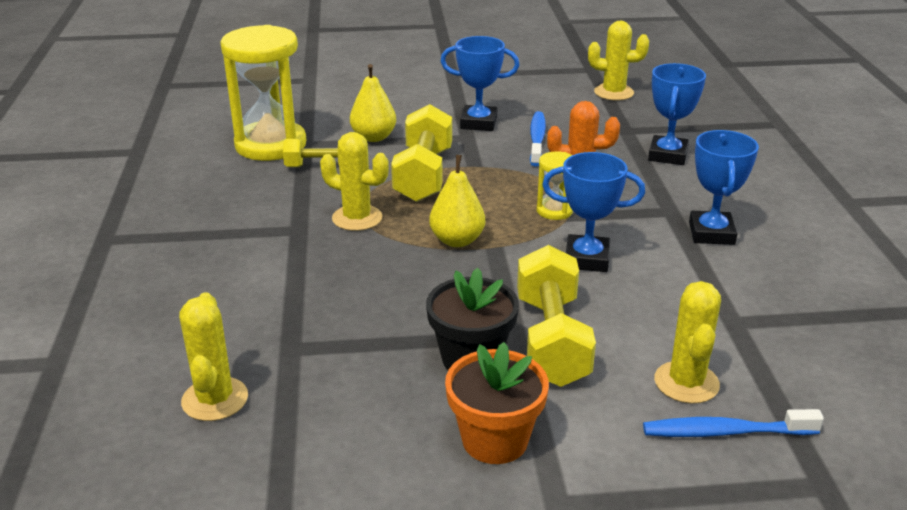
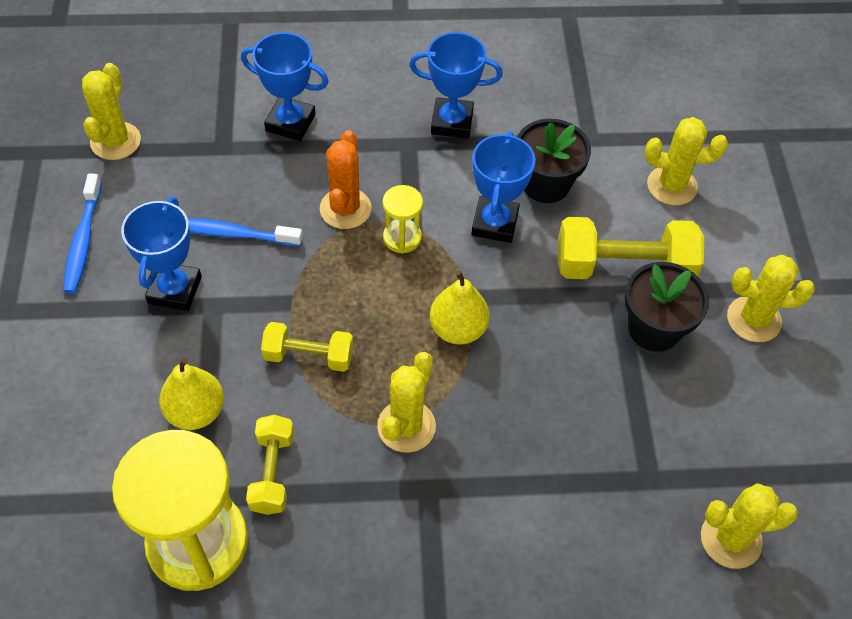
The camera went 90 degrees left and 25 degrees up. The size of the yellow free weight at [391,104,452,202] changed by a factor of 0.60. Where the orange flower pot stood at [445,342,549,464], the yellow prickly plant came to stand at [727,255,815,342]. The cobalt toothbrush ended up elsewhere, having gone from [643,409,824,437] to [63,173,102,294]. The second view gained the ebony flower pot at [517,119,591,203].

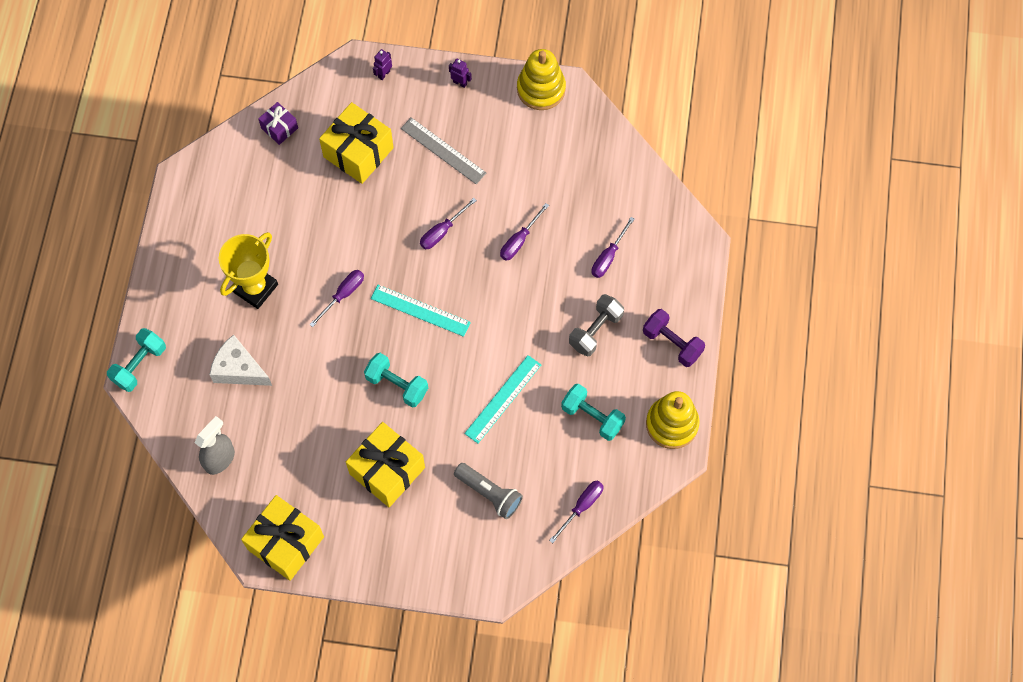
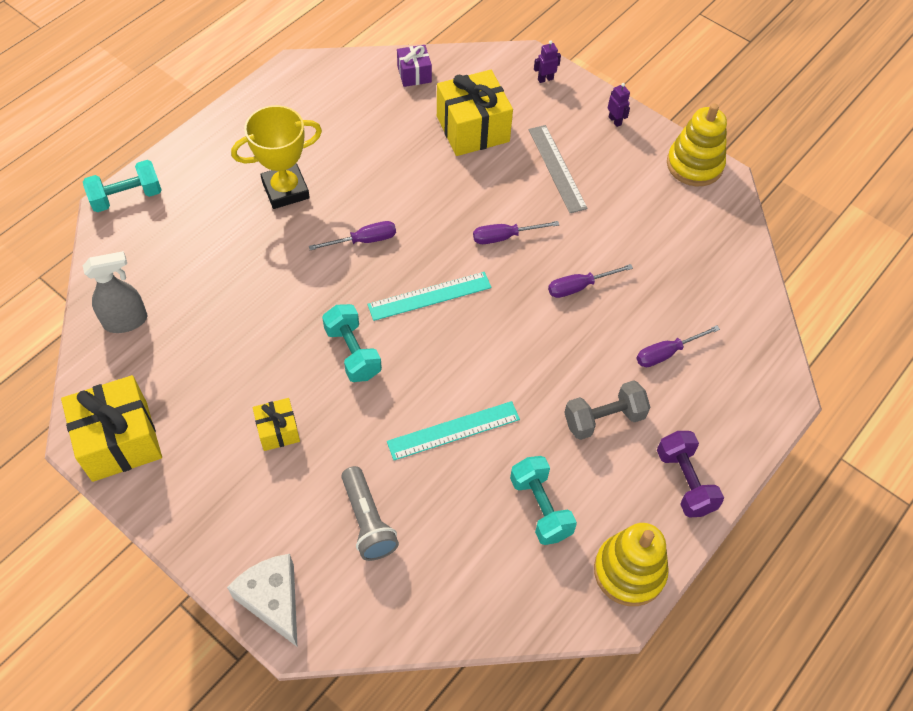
The camera went 30 degrees right and 10 degrees down. The pure white piece of cheese ended up elsewhere, having gone from [209,335,272,386] to [227,554,297,647]. The size of the yellow wrapped gift at [346,422,425,507] changed by a factor of 0.53. The teal measuring stick at [371,285,471,337] ended up facing another way, 75 degrees counterclockwise from before. The second view lost the purple flat screwdriver at [549,481,604,543].

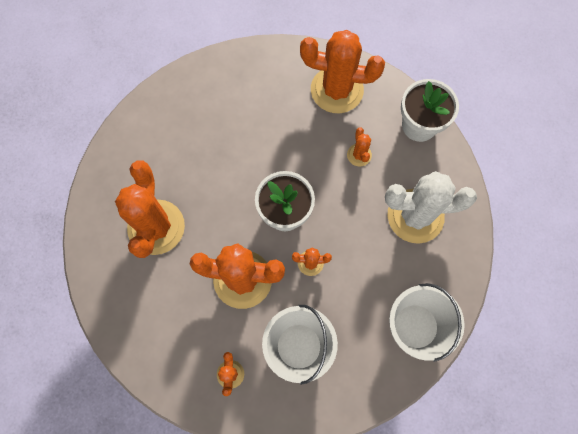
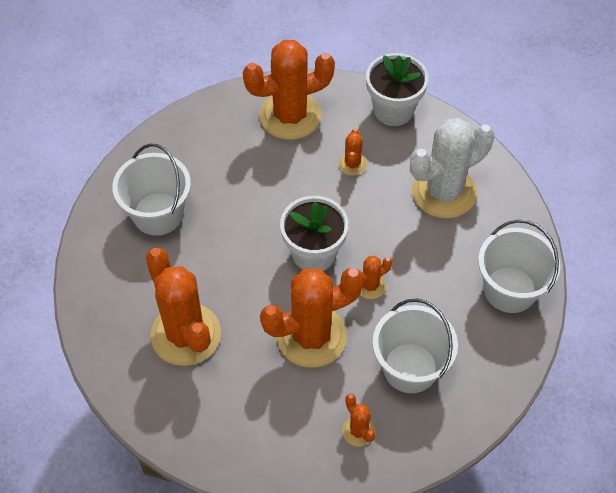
The camera went 30 degrees left and 15 degrees down. The orange prickly plant at [347,127,372,166] ended up facing another way, 45 degrees clockwise from before. The second view gained the pure white bucket at [112,144,191,236].

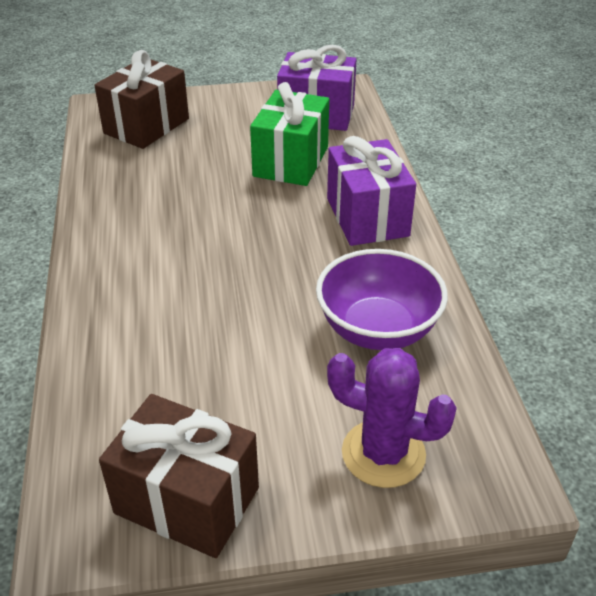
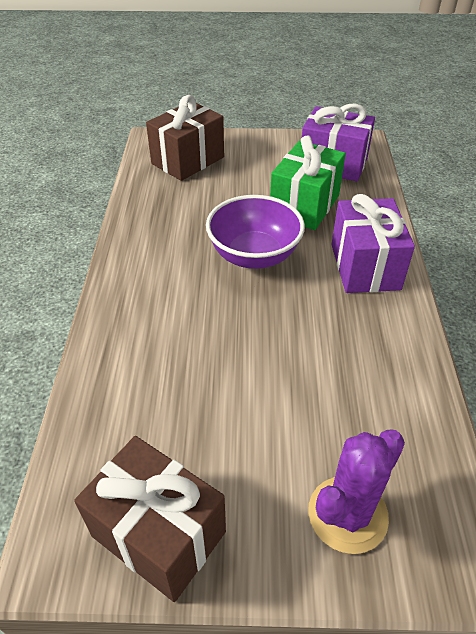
The camera went 10 degrees right and 5 degrees up. The purple bowl ended up elsewhere, having gone from [316,249,448,350] to [206,195,305,269]. The purple prickly plant at [327,348,457,488] ended up facing another way, 75 degrees counterclockwise from before.

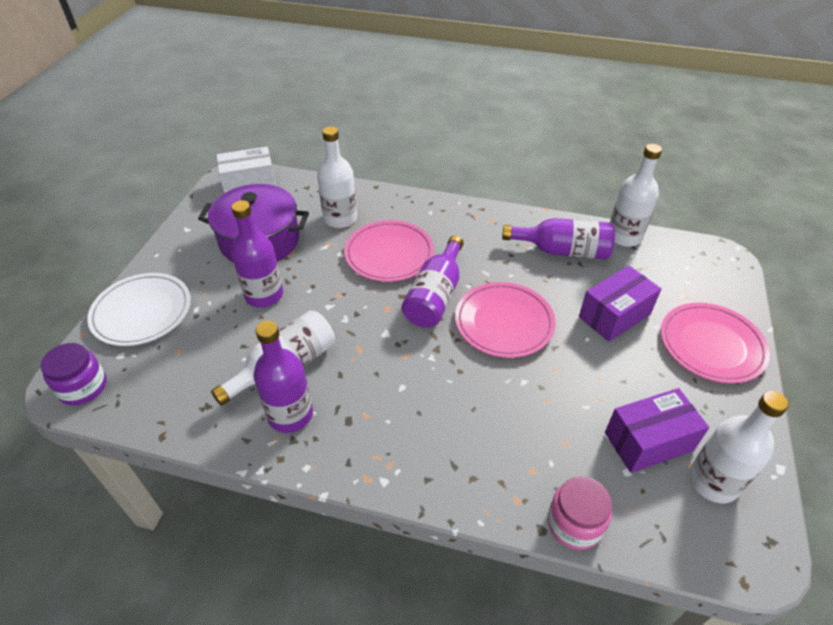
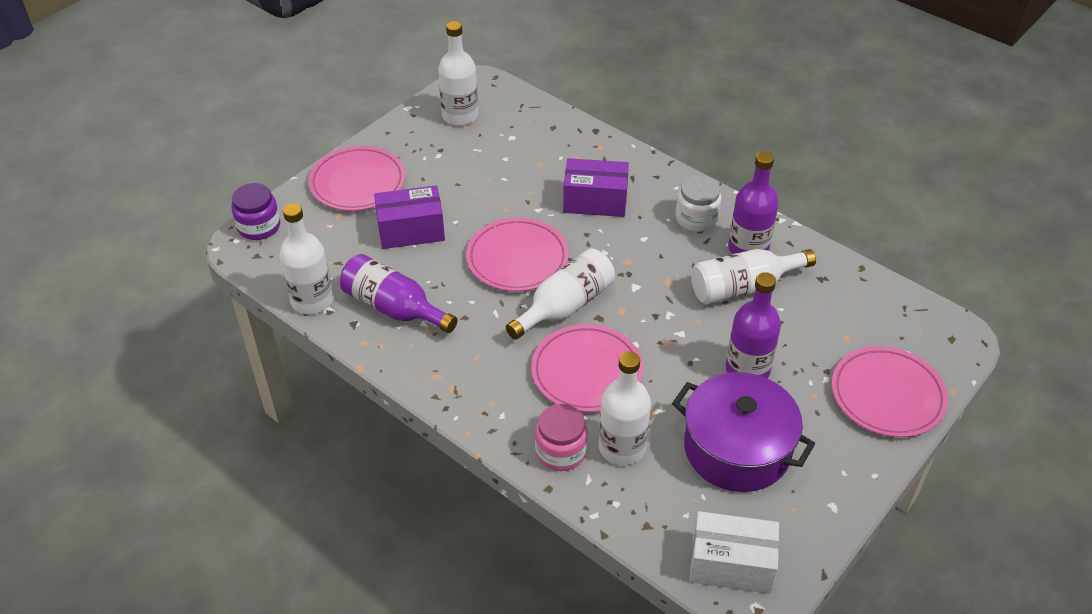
The camera went 155 degrees left and 0 degrees up. The purple preserve jar ended up elsewhere, having gone from [41,343,107,405] to [231,183,280,240]. What was the pure white dinner plate at [87,273,191,346] turned into the pink dinner plate at [832,346,948,437]. What was the purple flask at [402,236,464,328] turned into the pure white flask at [506,248,615,340]. The pink preserve jar ended up elsewhere, having gone from [547,476,612,550] to [535,404,588,471]. The purple package ended up elsewhere, having gone from [605,388,709,473] to [563,158,629,217]. The second view gained the pure white preserve jar at [676,175,721,232].

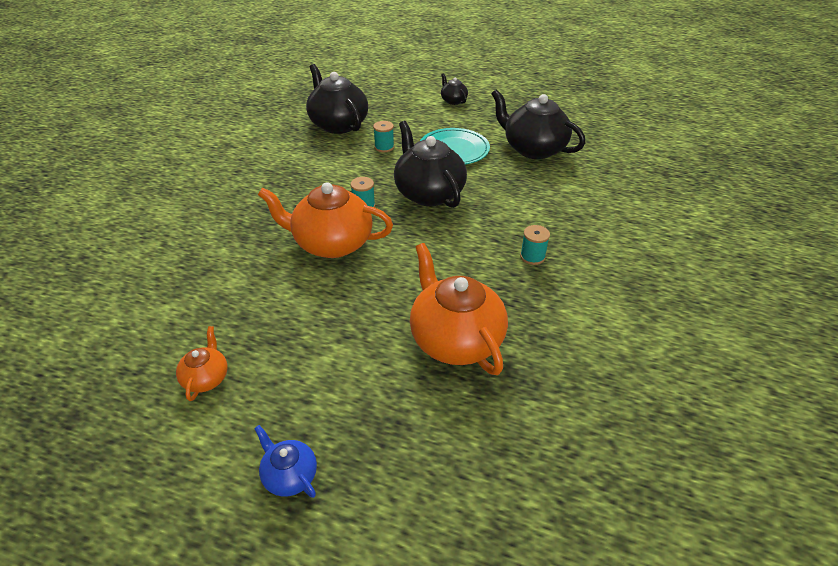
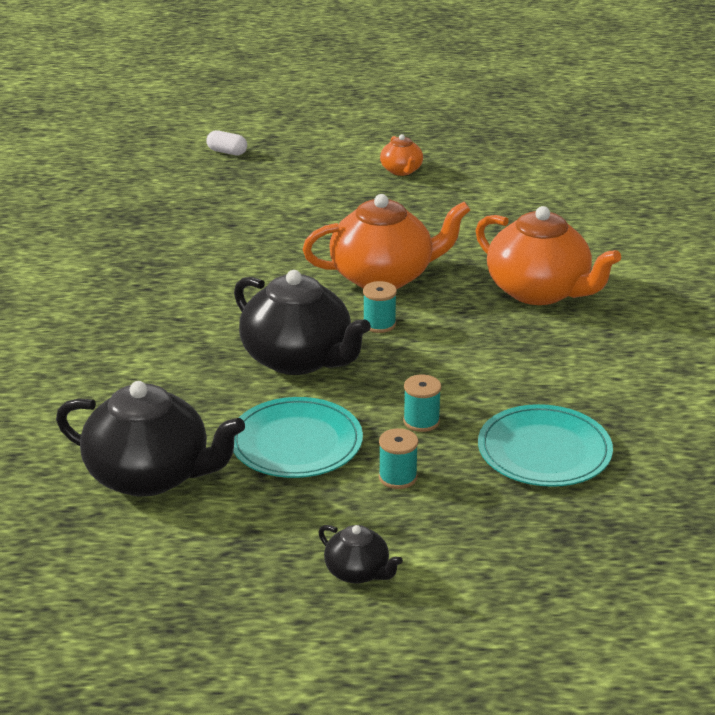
The camera went 160 degrees right and 10 degrees down. The second view lost the cobalt teapot at [254,425,317,498]. Where the ebony teapot stood at [306,64,368,134], the teal dinner plate came to stand at [478,404,613,487]. The orange teapot ended up elsewhere, having gone from [410,243,508,375] to [476,206,621,305]. The teal bobbin ended up elsewhere, having gone from [520,225,550,265] to [379,428,418,489]. The second view gained the pure white pill at [206,130,247,156].

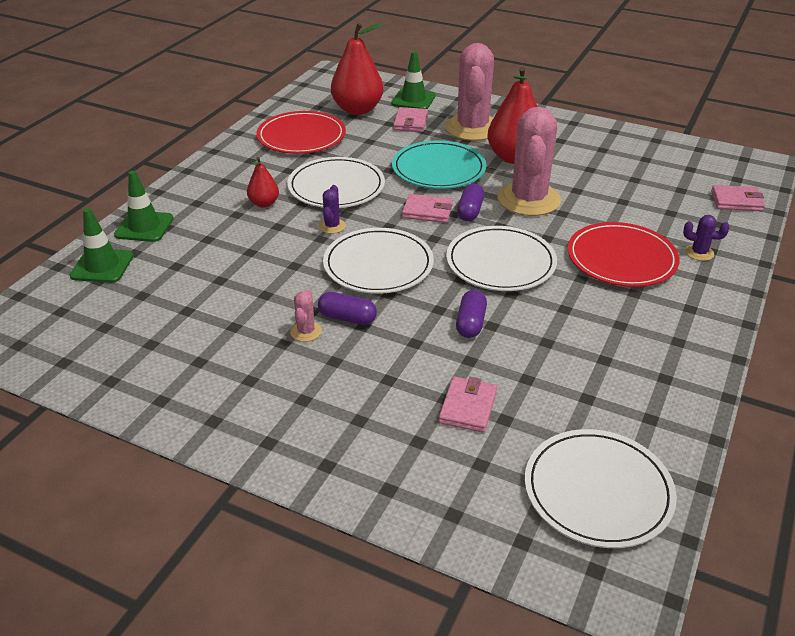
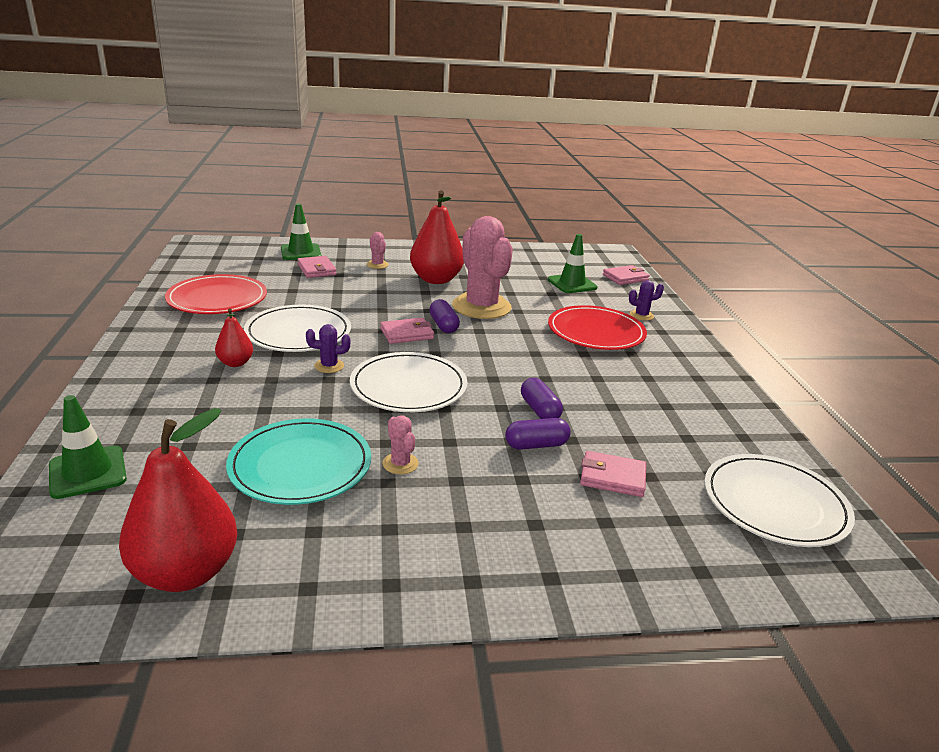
The camera went 35 degrees left and 10 degrees down. The emerald road cone ended up elsewhere, having gone from [114,171,174,242] to [548,234,597,293]. The purple pill ended up elsewhere, having gone from [318,292,377,325] to [505,418,571,450]. The purple prickly plant at [319,185,346,234] ended up facing another way, 75 degrees counterclockwise from before. The crimson pear ended up elsewhere, having gone from [331,23,383,115] to [119,408,237,592]. The teal dinner plate ended up elsewhere, having gone from [392,141,486,189] to [226,419,371,505]. The pink wallet at [439,376,497,433] ended up facing another way, 60 degrees counterclockwise from before. The size of the pink prickly plant at [445,43,494,141] changed by a factor of 0.41. The second view lost the pure white dinner plate at [446,226,557,291].

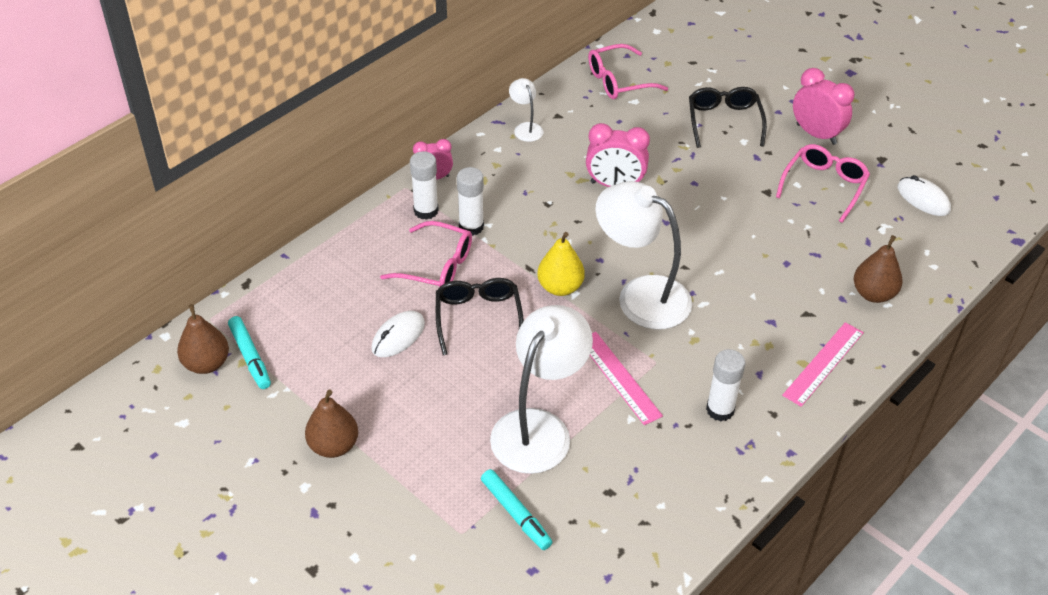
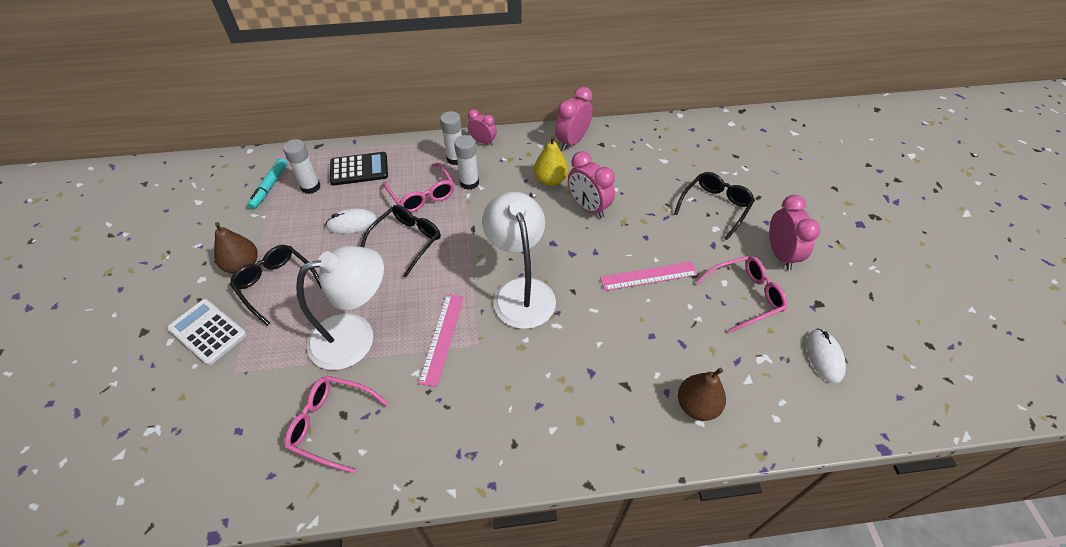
The camera went 40 degrees right and 5 degrees up. The second view lost the dark brown pear at [177,304,229,374]. The second view lost the teal marker pen at [481,469,552,550]. Where the pure white desk lamp stood at [509,78,544,142], the pink bedside clock came to stand at [555,87,593,151]. The yellow pear ended up elsewhere, having gone from [537,232,585,296] to [534,135,569,186]. The pink spectacles ended up elsewhere, having gone from [588,44,668,99] to [285,376,389,473]. The pure white stick of glue ended up elsewhere, having gone from [706,349,745,421] to [283,139,321,194]. The pink measuring stick ended up elsewhere, having gone from [782,322,864,407] to [600,262,698,291]. The second view gained the pure white adding machine at [167,299,247,365]. The second view gained the ebony spectacles at [230,245,322,326]. The second view gained the ebony adding machine at [330,152,388,186].

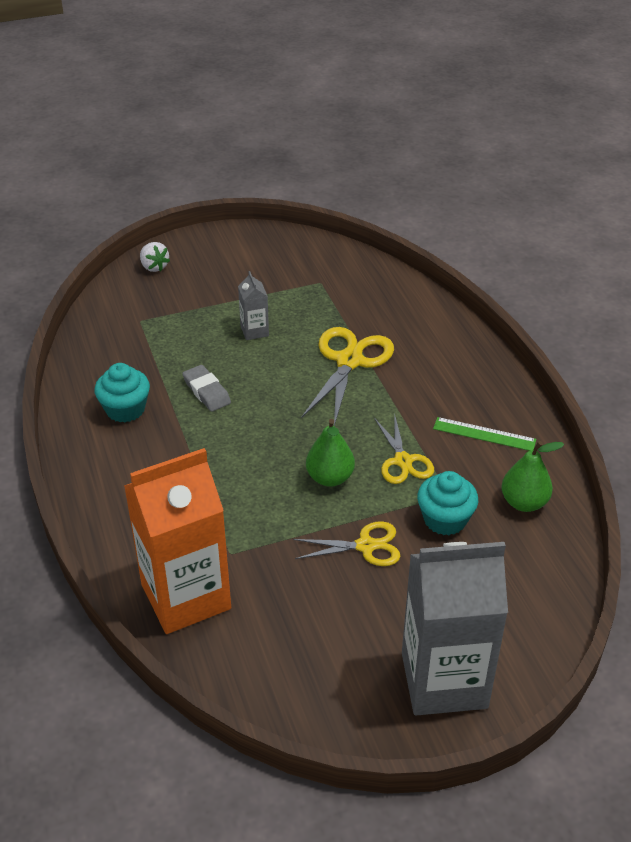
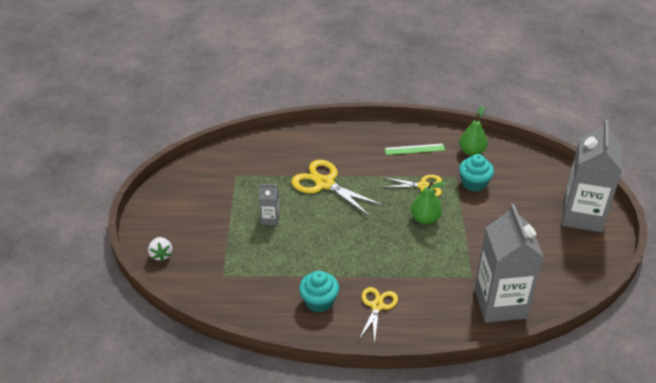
The camera went 70 degrees left and 0 degrees up. What was the orange juice carton at [124,448,231,634] turned into the gray juice carton at [474,204,544,323]. The pure white berry at [140,242,170,272] ended up facing another way, 90 degrees clockwise from before. The second view lost the gray gum eraser at [182,365,231,412]. The yellow shears ended up elsewhere, having gone from [293,521,401,566] to [359,287,398,344]. The emerald measuring stick at [433,417,536,451] ended up facing another way, 45 degrees clockwise from before.

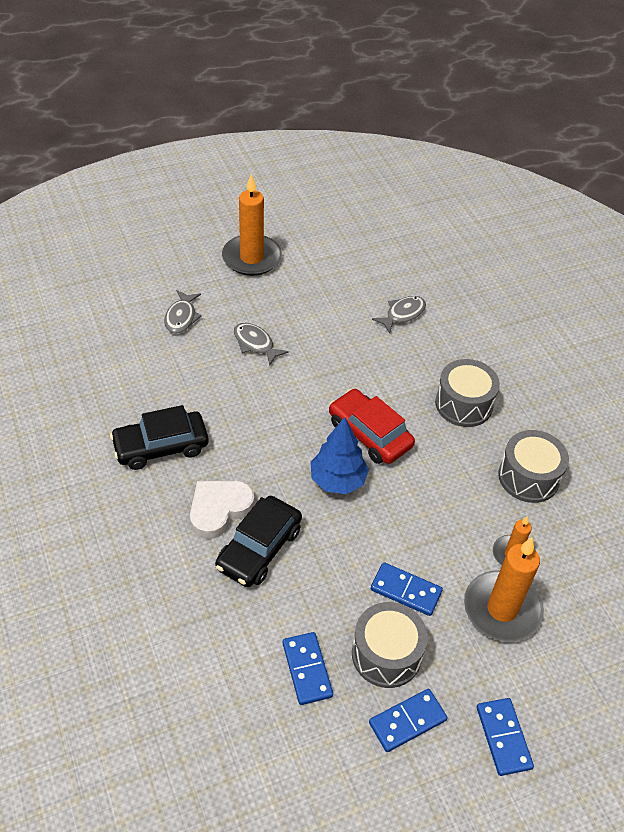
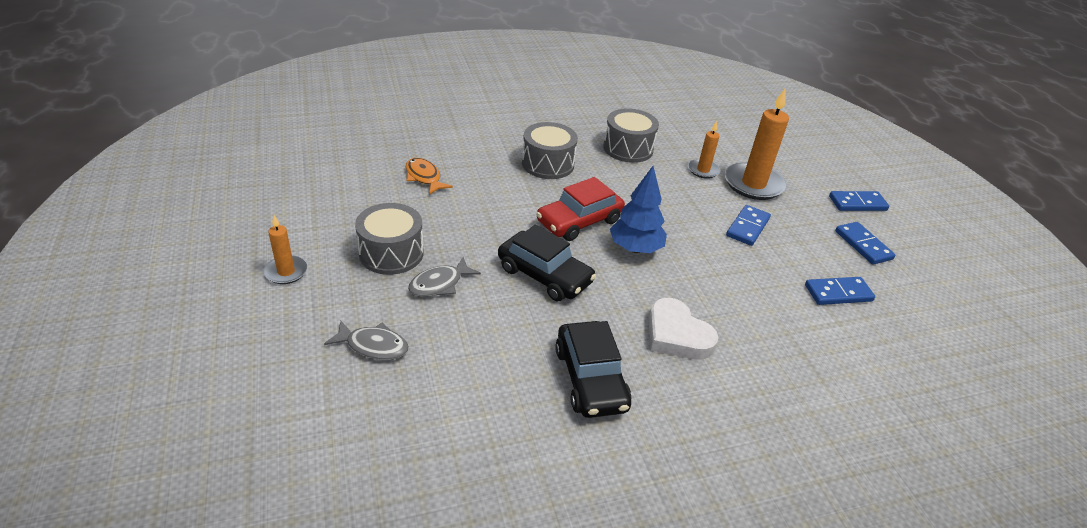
The camera went 85 degrees left and 10 degrees down. The ebony toy car ended up elsewhere, having gone from [215,496,302,587] to [498,225,596,301]. The size of the orange candle at [222,174,282,276] changed by a factor of 0.54. The gray snare drum ended up elsewhere, having gone from [352,602,428,688] to [355,203,424,275]. What was the gray fish figure at [372,296,426,334] turned into the orange fish figure at [406,158,453,195].

